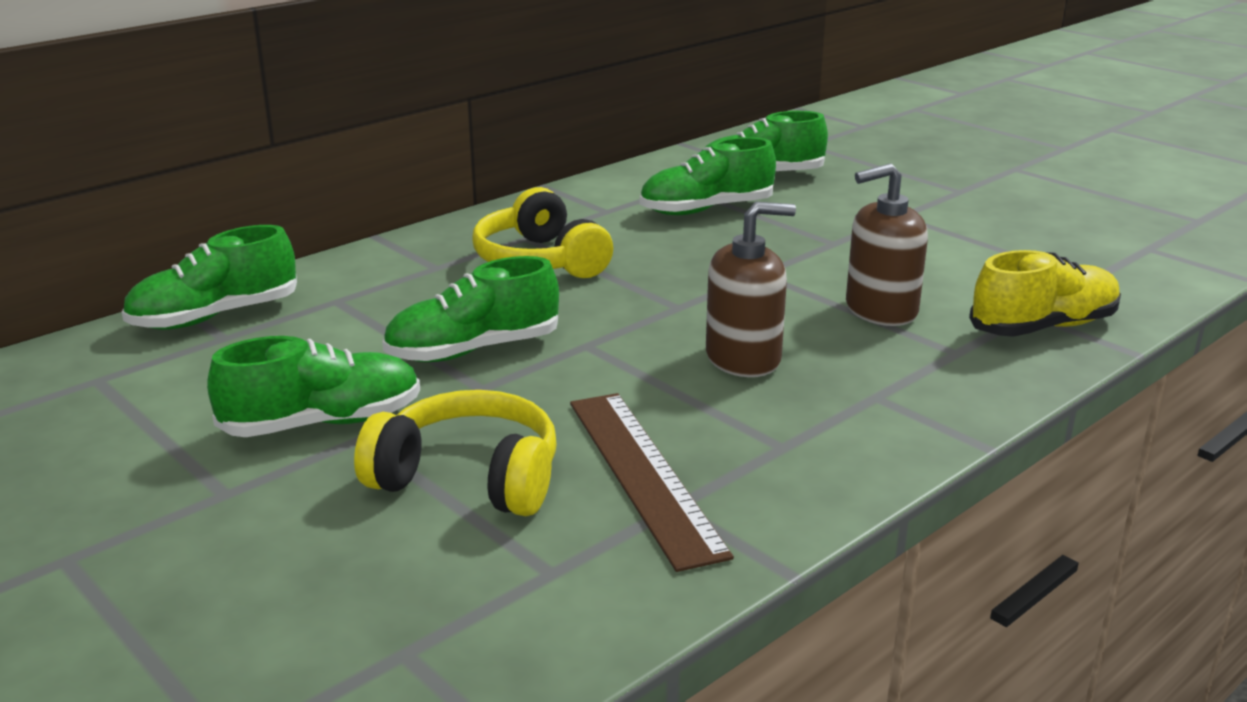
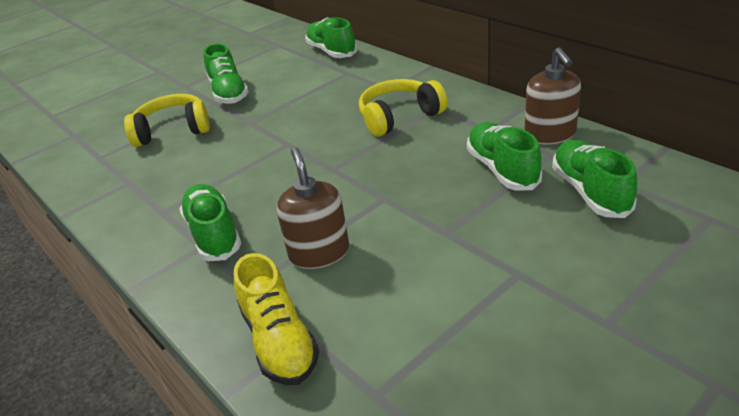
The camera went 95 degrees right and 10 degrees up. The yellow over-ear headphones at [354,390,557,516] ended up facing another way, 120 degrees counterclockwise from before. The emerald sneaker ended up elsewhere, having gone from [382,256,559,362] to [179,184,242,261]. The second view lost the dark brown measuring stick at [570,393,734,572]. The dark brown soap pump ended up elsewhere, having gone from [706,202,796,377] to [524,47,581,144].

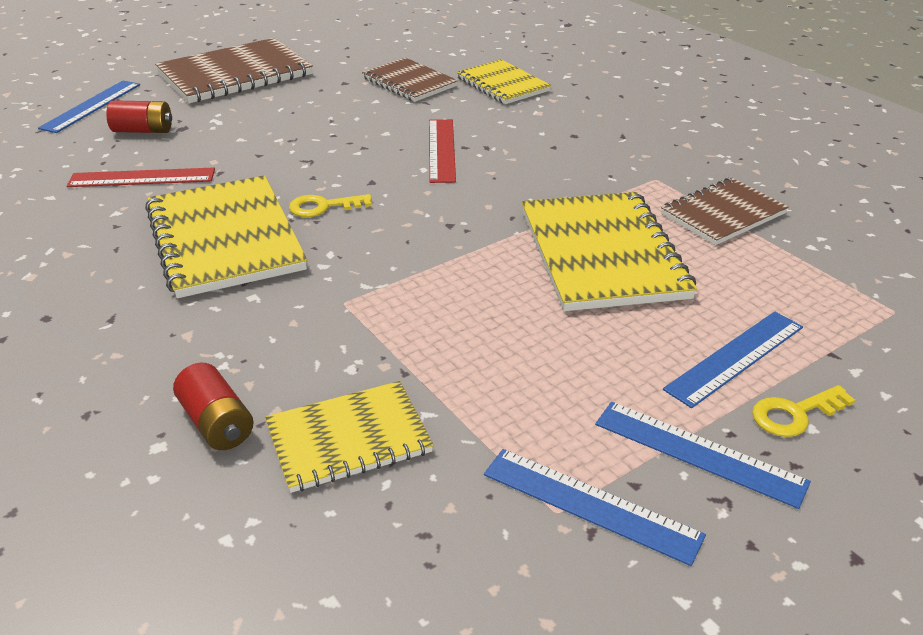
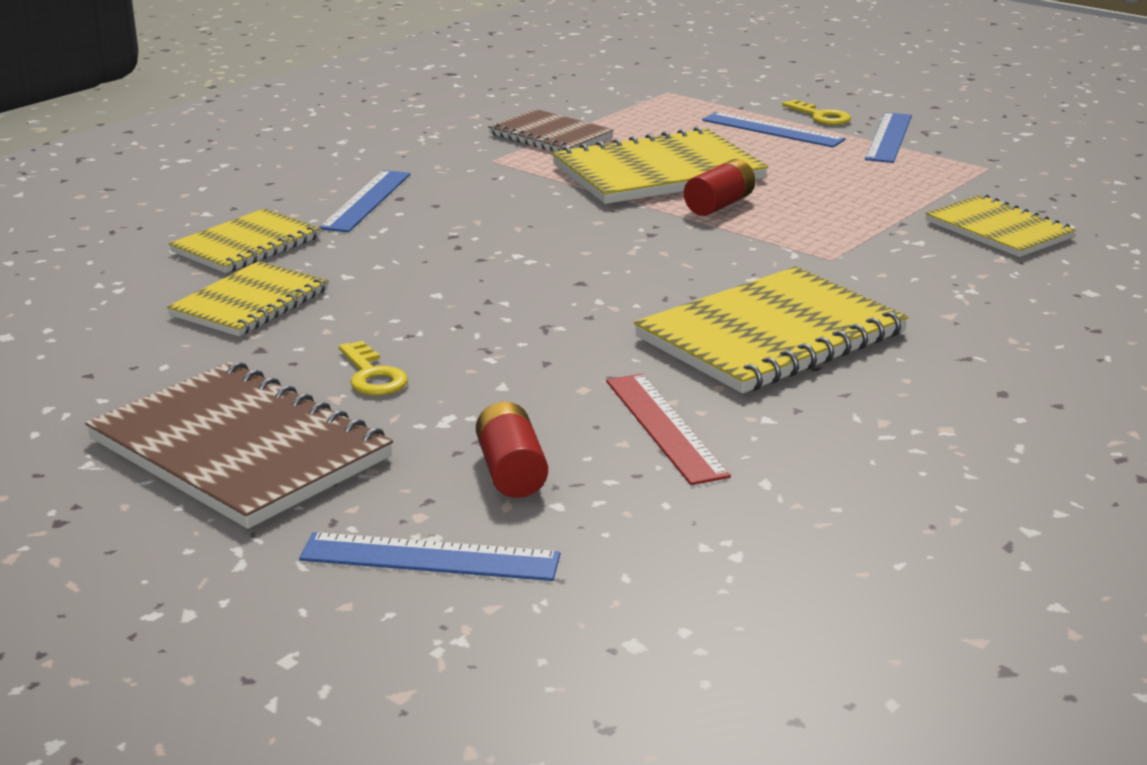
The camera went 105 degrees left and 10 degrees down. The crimson power cell ended up elsewhere, having gone from [173,362,254,450] to [684,159,756,216]. The yellow key ended up elsewhere, having gone from [289,194,372,217] to [339,341,408,395]. What was the dark brown notepad at [362,58,458,102] turned into the yellow notepad at [167,261,328,336]. The second view lost the crimson measuring stick at [429,119,456,183]. The cobalt measuring stick ended up elsewhere, having gone from [484,449,706,566] to [319,170,410,232].

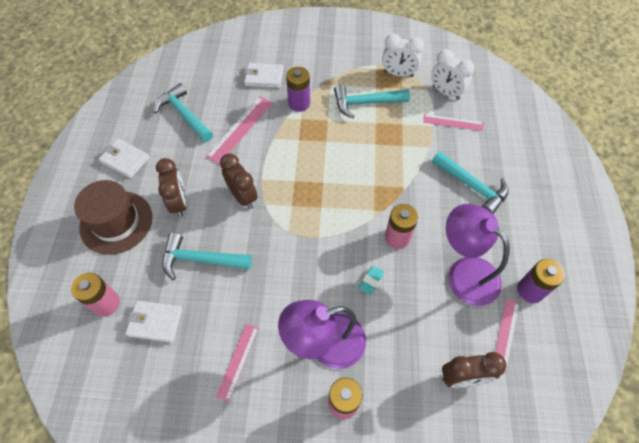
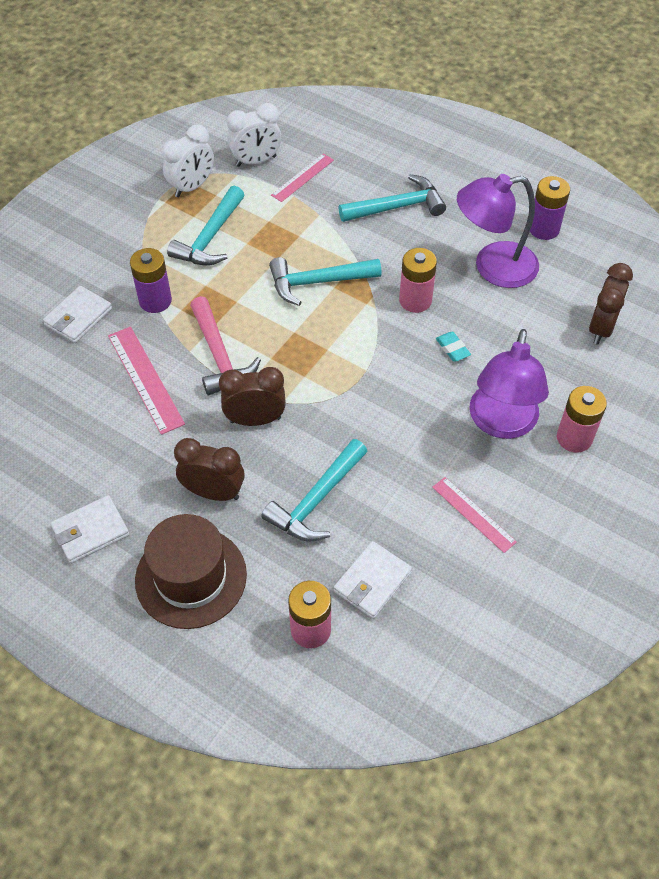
The camera went 60 degrees left and 5 degrees down. The teal claw hammer ended up elsewhere, having gone from [154,83,213,142] to [269,257,382,306]. The second view lost the pink measuring stick at [495,299,519,373]. The second view gained the pink claw hammer at [190,296,261,395].

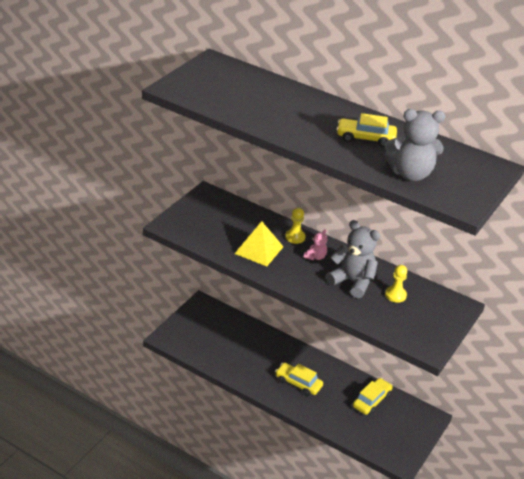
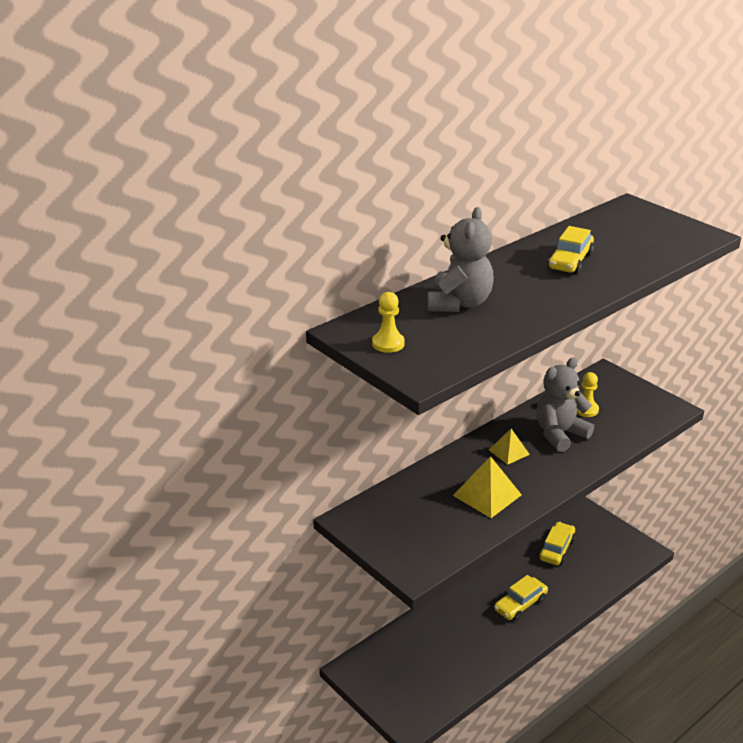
The camera went 70 degrees left and 5 degrees down. The yellow pawn ended up elsewhere, having gone from [285,208,306,244] to [372,292,405,353]. Where the pink stuffed bear stood at [303,229,327,260], the yellow solid pyramid came to stand at [489,429,530,465]. The yellow toy car at [353,378,393,415] ended up facing another way, 60 degrees clockwise from before. The gray stuffed bear ended up elsewhere, having gone from [385,109,445,181] to [427,207,494,312].

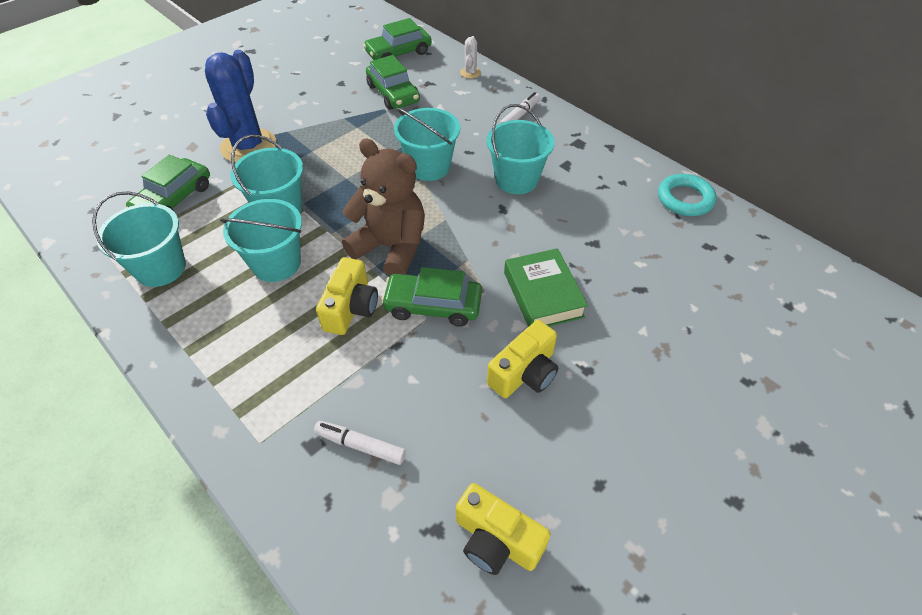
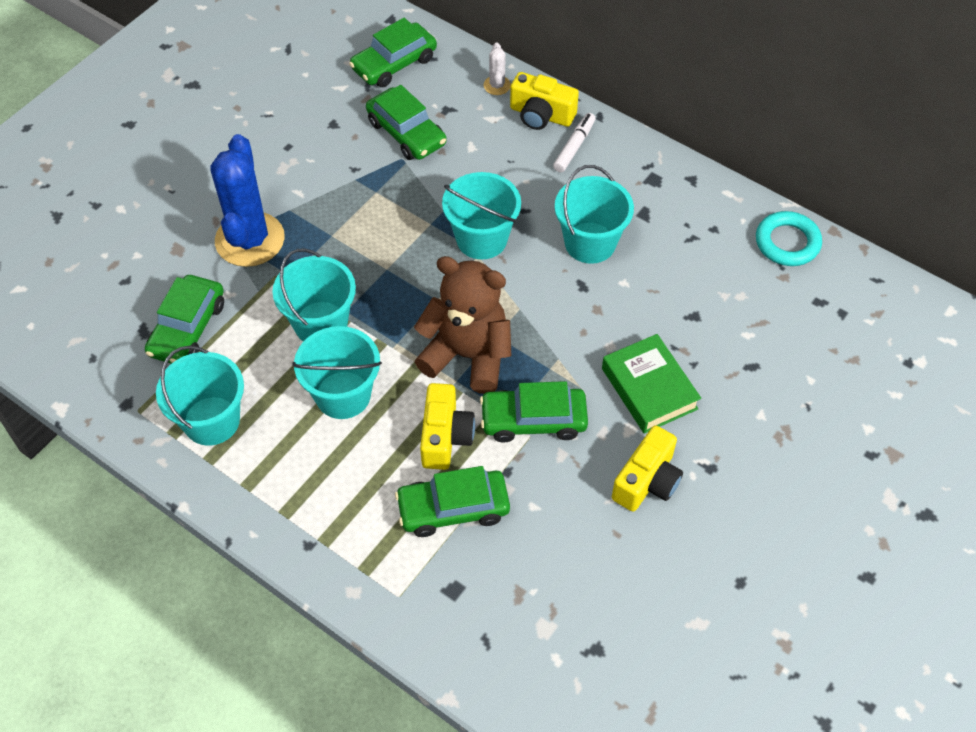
The camera went 10 degrees left and 5 degrees up. The second view lost the pure white marker pen at [314,421,406,465]. The yellow camera ended up elsewhere, having gone from [456,483,551,575] to [510,72,579,130]. The second view gained the emerald toy car at [395,466,510,537].

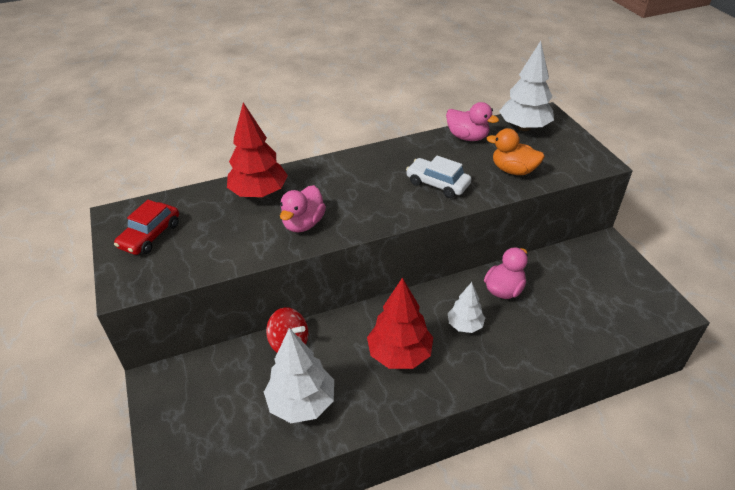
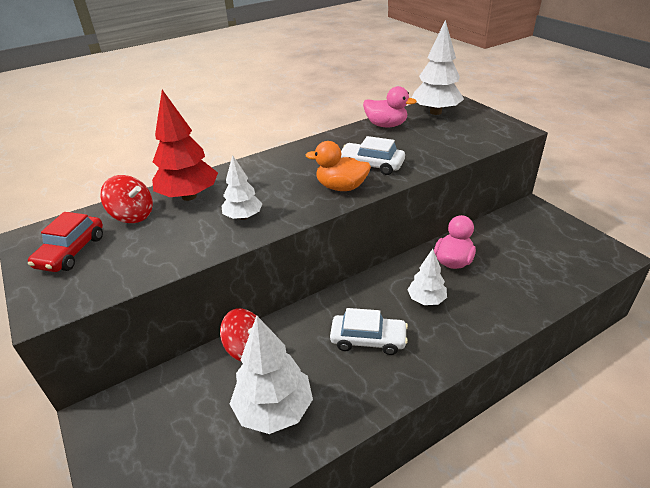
The camera went 10 degrees left and 5 degrees down. Where the pink rubber duck stood at [280,185,326,232], the pure white fir tree came to stand at [222,155,263,220]. Where the crimson fir tree stood at [367,278,433,369], the pure white toy car came to stand at [330,308,408,355]. The orange rubber duck ended up elsewhere, having gone from [486,128,545,175] to [306,141,371,191]. The second view gained the crimson spinning top at [100,175,153,223].

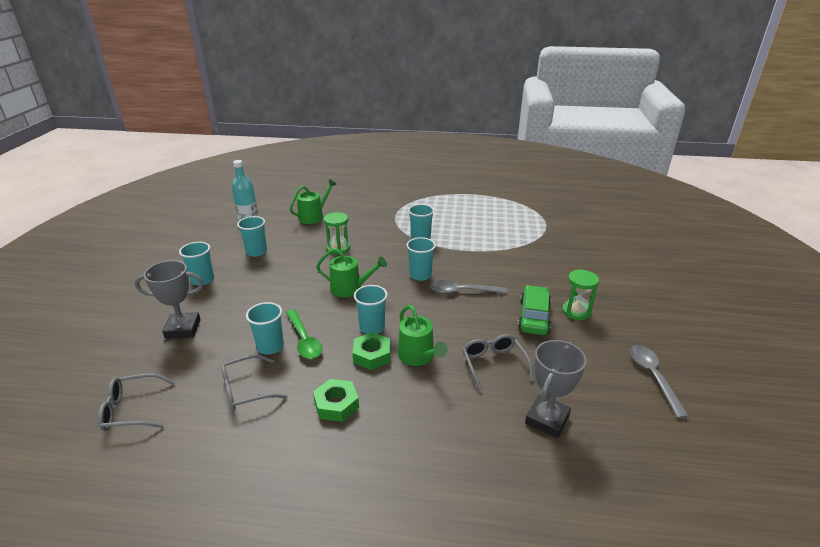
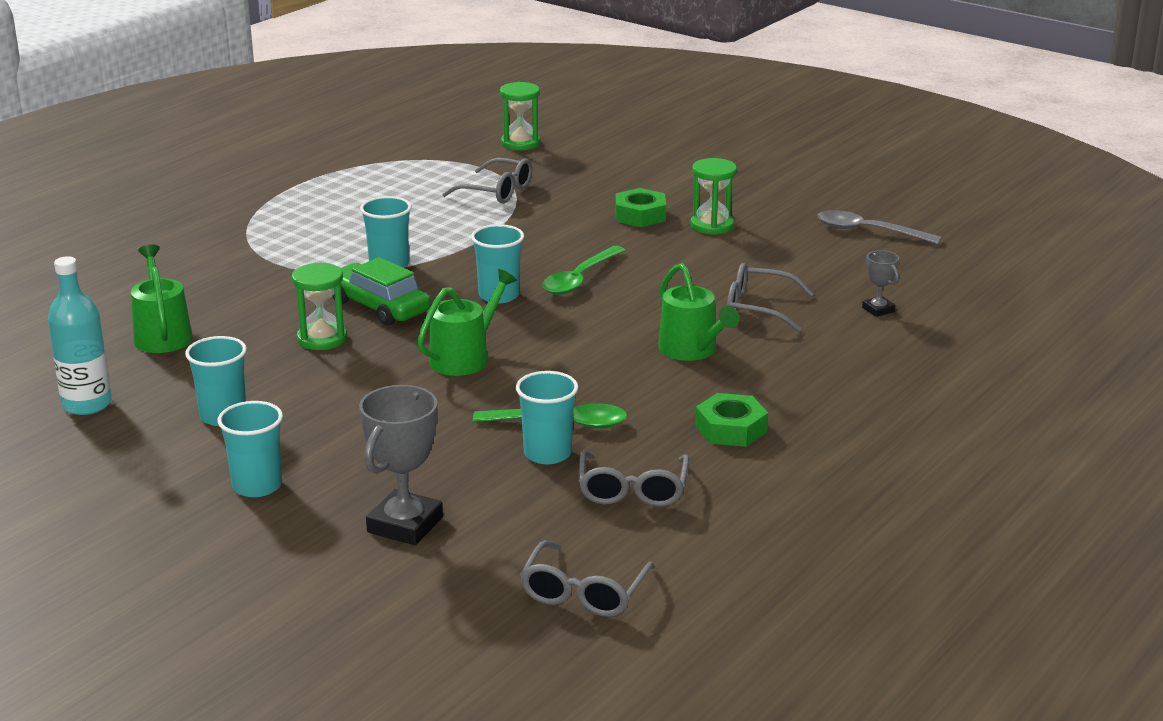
The camera went 60 degrees left and 5 degrees down. The emerald hexagon nut ended up elsewhere, having gone from [353,332,390,370] to [615,188,666,227]. The second view lost the teal tumbler at [354,285,388,334]. The emerald sprinkling can at [398,305,448,366] ended up facing another way, 60 degrees clockwise from before. What was the gray spoon at [430,280,507,294] turned into the emerald spoon at [543,246,626,295]. The emerald toy car ended up elsewhere, having gone from [518,285,551,335] to [332,257,430,326]. The size of the gray prize cup at [525,340,587,438] changed by a factor of 0.52. The second view gained the gray spectacles at [442,158,532,203]. The second view gained the emerald hourglass at [500,82,540,151].

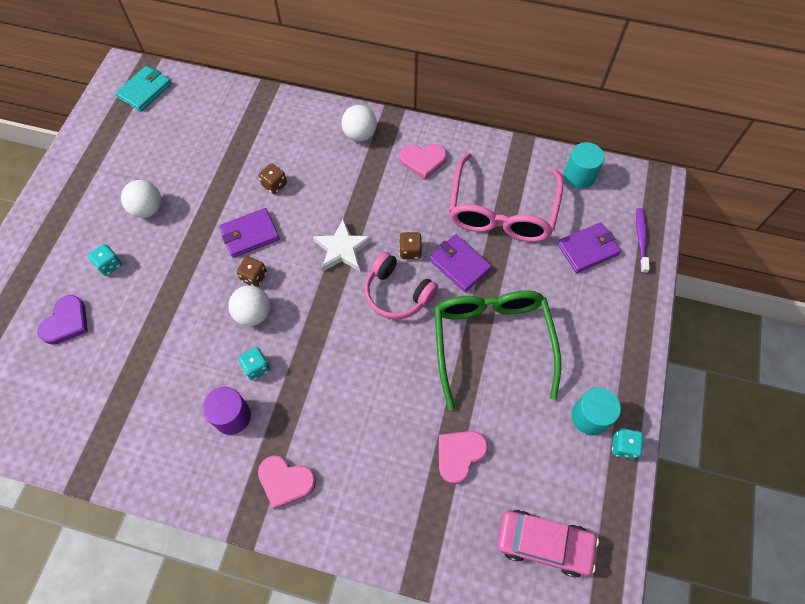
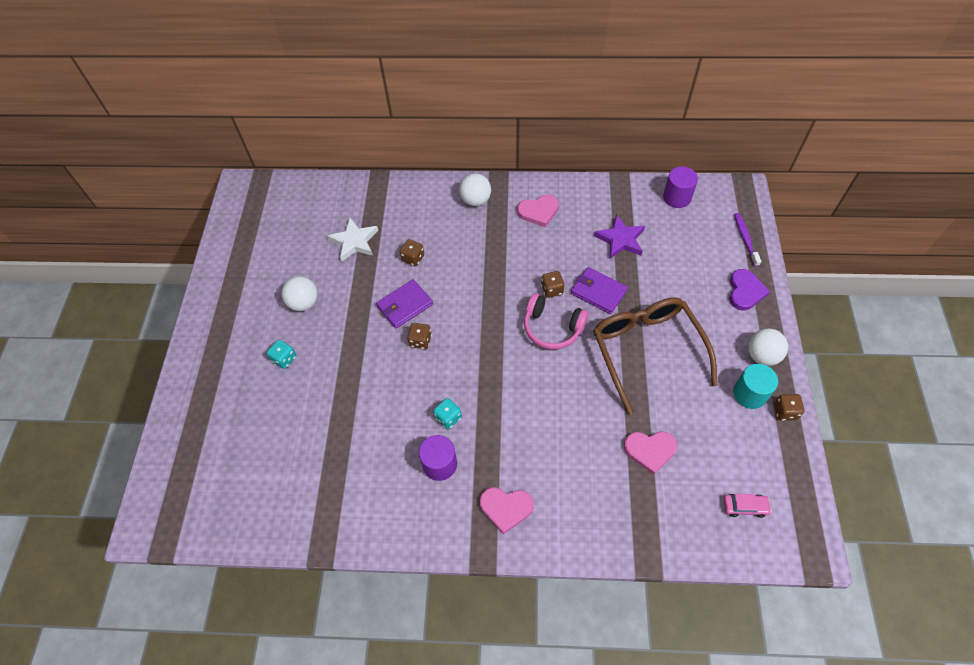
The camera went 10 degrees left and 5 degrees down. The purple heart ended up elsewhere, having gone from [38,295,88,345] to [729,269,770,310]. The second view lost the teal wallet at [115,66,172,112]. The pure white ball ended up elsewhere, having gone from [228,285,270,326] to [748,328,788,366]. The pure white star shape ended up elsewhere, having gone from [313,219,372,271] to [327,218,378,262]. What was the emerald spectacles at [434,291,561,410] turned into the dark brown spectacles at [593,297,718,415]. The pink heart at [439,431,488,484] ended up facing another way, 120 degrees counterclockwise from before. Where the pink spectacles stood at [449,153,563,242], the purple star shape came to stand at [594,215,645,259]. The size of the pink toy car at [497,510,599,577] changed by a factor of 0.53. The second view lost the purple wallet at [557,222,621,273]. What was the teal solid cylinder at [564,142,605,189] turned into the purple solid cylinder at [663,166,698,208]. What was the teal game die at [612,428,644,459] turned into the dark brown game die at [774,394,805,421].

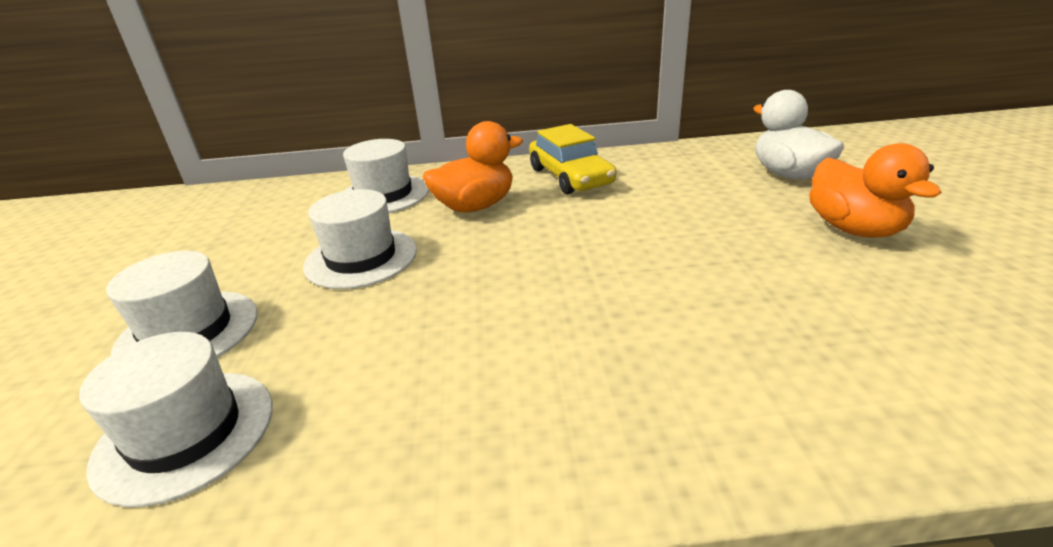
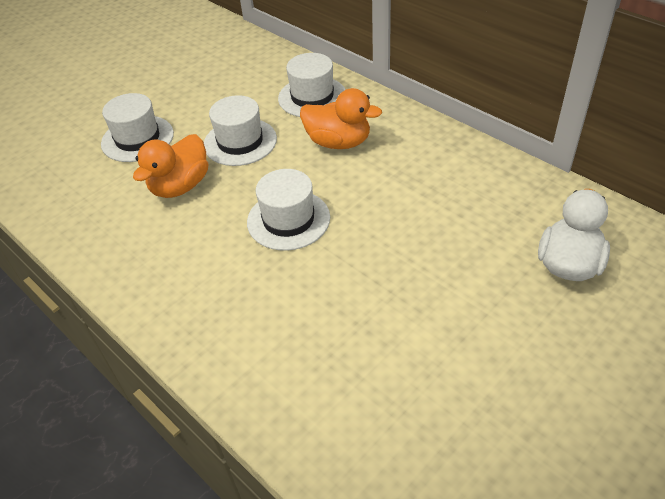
The camera went 50 degrees right and 15 degrees up. The pure white top hat ended up elsewhere, having gone from [79,332,273,507] to [247,169,330,251]. The second view lost the yellow toy car at [529,124,616,194]. The orange rubber duck ended up elsewhere, having gone from [809,143,942,238] to [133,134,208,198].

